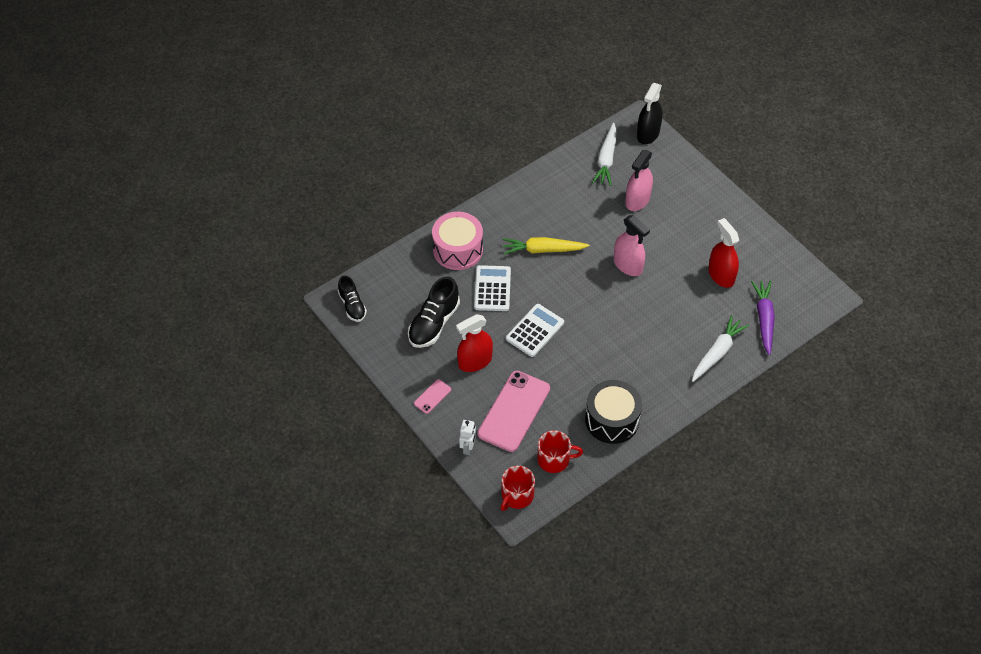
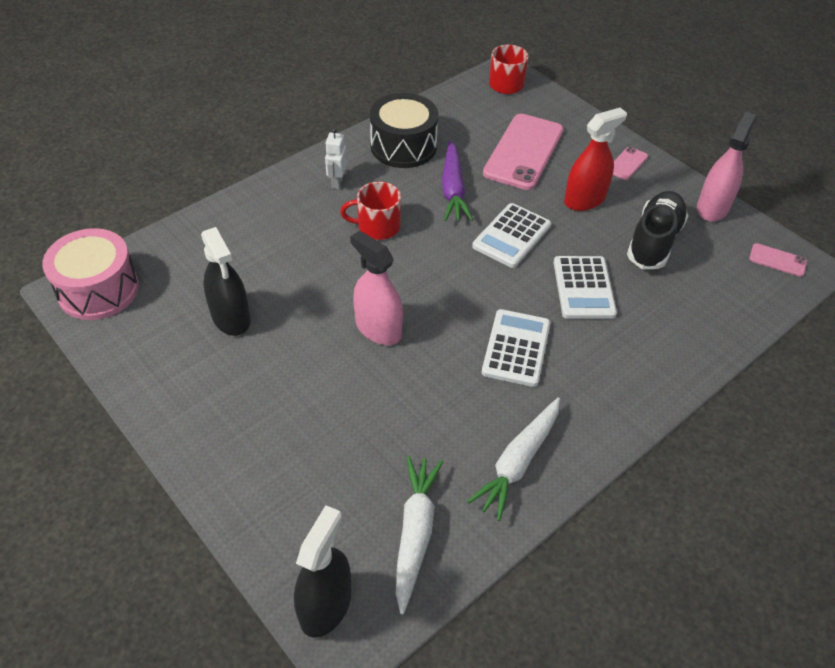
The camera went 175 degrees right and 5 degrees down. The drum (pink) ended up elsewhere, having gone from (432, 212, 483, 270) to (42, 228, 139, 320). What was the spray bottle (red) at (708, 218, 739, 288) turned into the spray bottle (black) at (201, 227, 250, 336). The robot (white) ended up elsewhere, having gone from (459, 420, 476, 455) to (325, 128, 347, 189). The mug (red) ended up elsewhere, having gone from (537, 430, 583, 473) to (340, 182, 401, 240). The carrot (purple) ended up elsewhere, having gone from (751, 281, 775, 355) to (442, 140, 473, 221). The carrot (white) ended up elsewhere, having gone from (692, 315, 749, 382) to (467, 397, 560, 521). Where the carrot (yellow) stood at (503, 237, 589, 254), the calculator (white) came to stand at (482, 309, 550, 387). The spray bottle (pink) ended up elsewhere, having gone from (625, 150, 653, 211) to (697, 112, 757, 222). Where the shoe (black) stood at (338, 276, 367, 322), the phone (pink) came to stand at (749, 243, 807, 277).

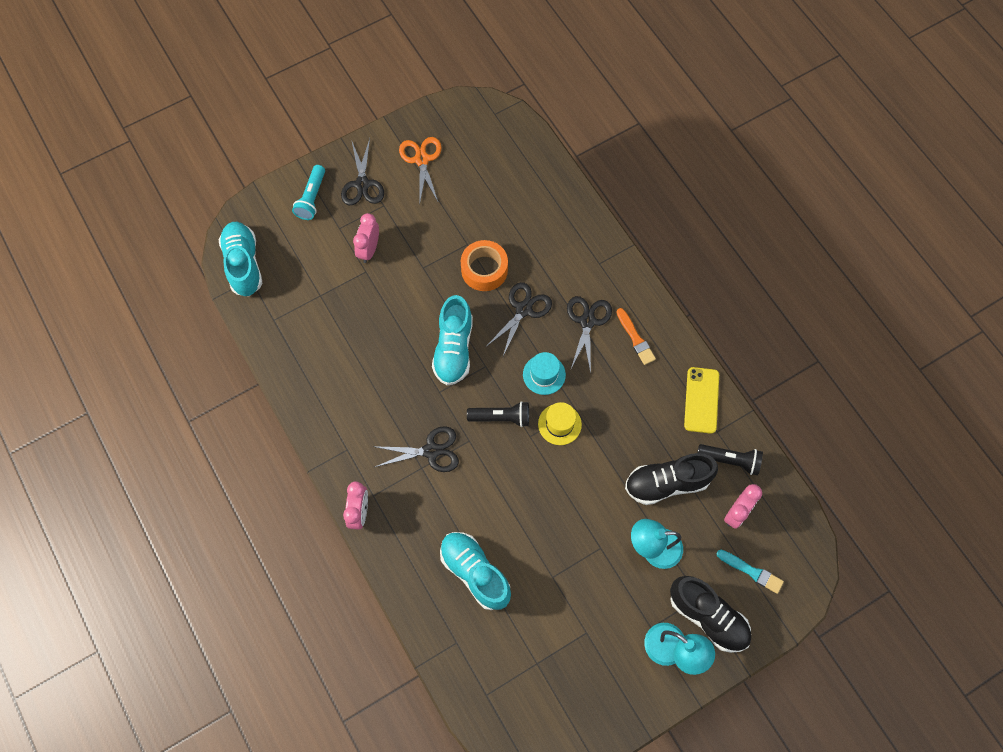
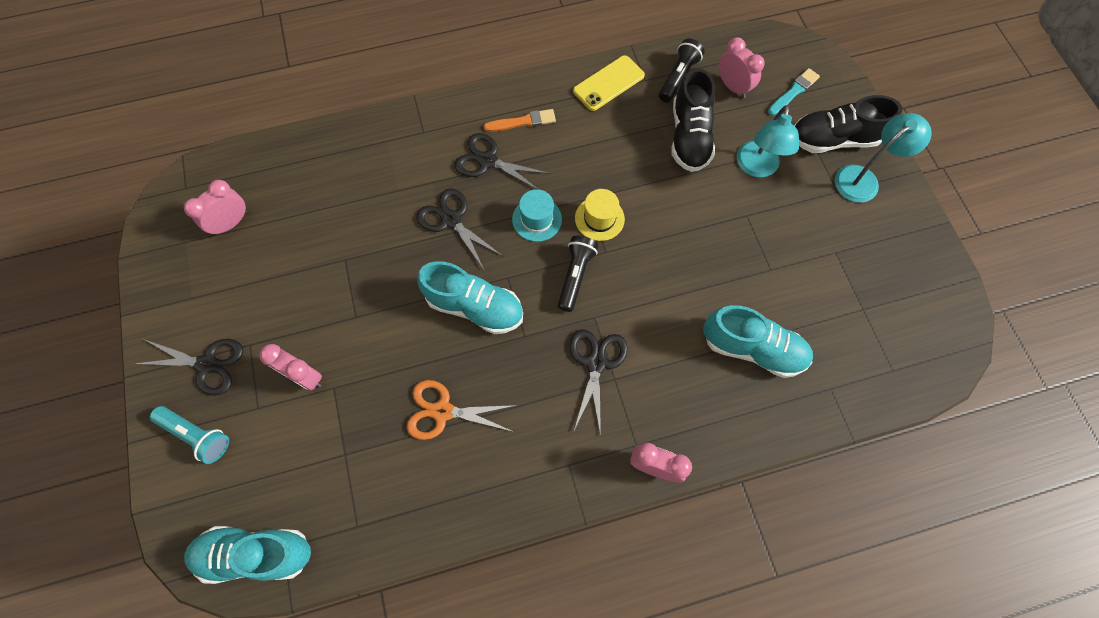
The camera went 75 degrees left and 0 degrees up. The second view gained the clock (pink) at (184, 180, 247, 236). The scissors (orange) ended up elsewhere, having gone from (399, 137, 442, 206) to (406, 380, 517, 440). The phone (yellow) at (684, 367, 719, 434) ended up facing another way, 60 degrees counterclockwise from before. The shoe (turquoise) at (440, 532, 511, 610) ended up facing another way, 135 degrees counterclockwise from before. The shoe (black) at (670, 576, 751, 653) ended up facing another way, 150 degrees counterclockwise from before. The second view lost the tape (orange) at (461, 240, 508, 291).

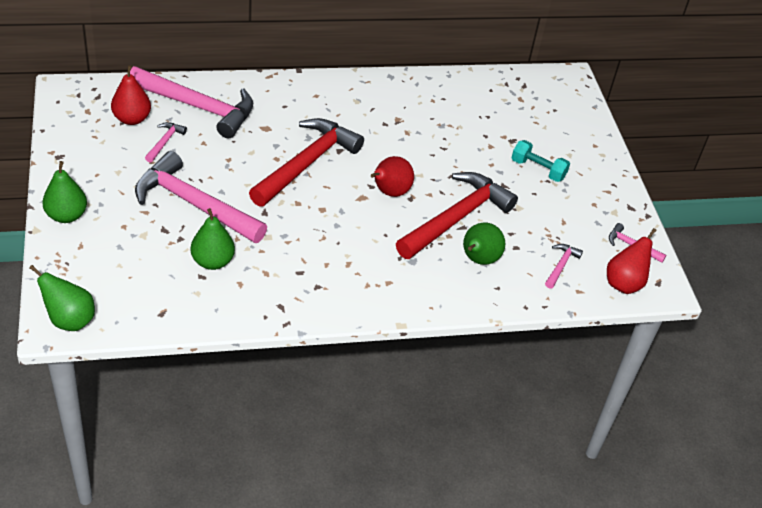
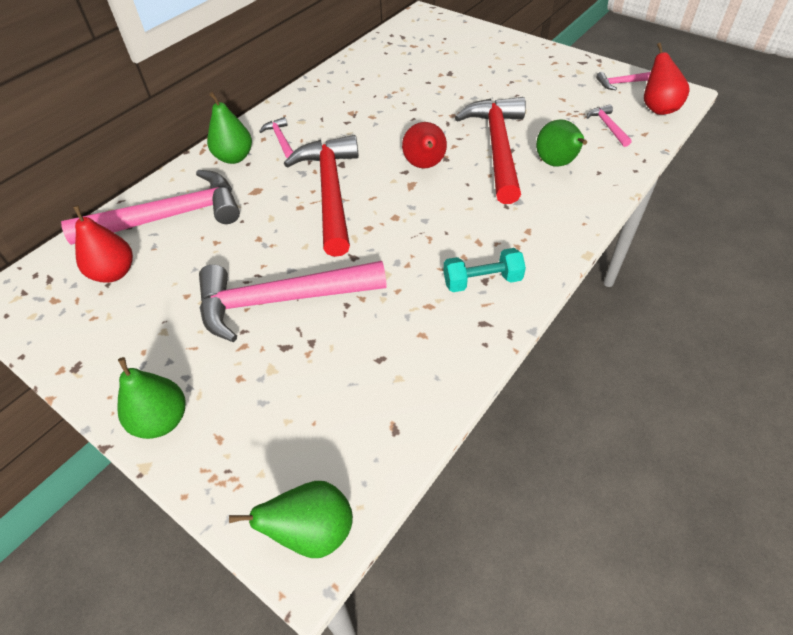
The camera went 35 degrees left and 5 degrees up. The pear (green) ended up elsewhere, having gone from (191, 208, 235, 270) to (207, 92, 252, 164). The hammer (pink) ended up elsewhere, having gone from (145, 122, 187, 163) to (259, 117, 293, 158). The dumbbell (turquoise) ended up elsewhere, having gone from (511, 140, 570, 182) to (443, 248, 526, 292).

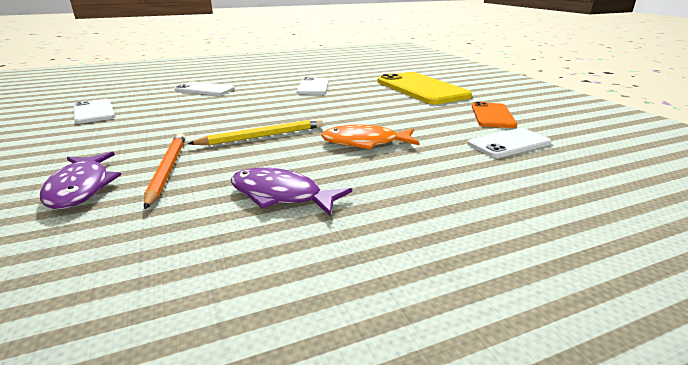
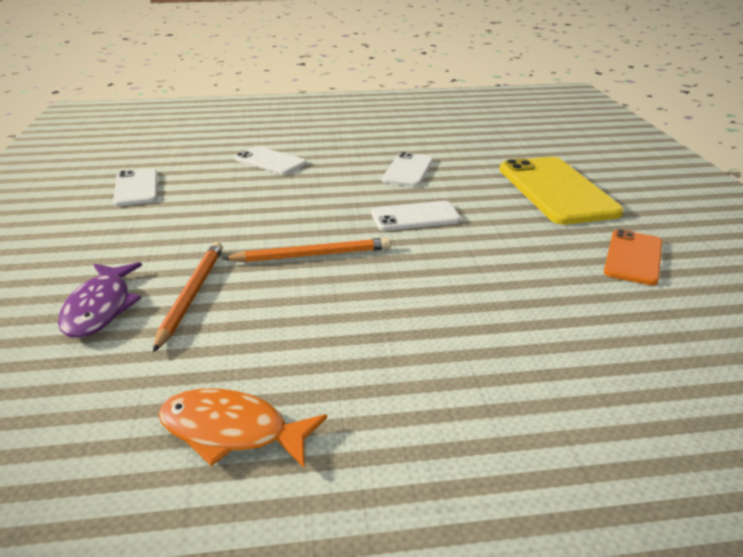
The camera went 15 degrees right and 5 degrees up. The fish (orange) ended up elsewhere, having gone from (321, 124, 420, 150) to (158, 388, 327, 468). What was the pencil (yellow) at (188, 118, 323, 145) turned into the pencil (orange) at (222, 238, 391, 262). The phone (white) ended up elsewhere, having gone from (468, 128, 552, 158) to (371, 201, 461, 231). The second view lost the fish (purple) at (231, 167, 352, 216).

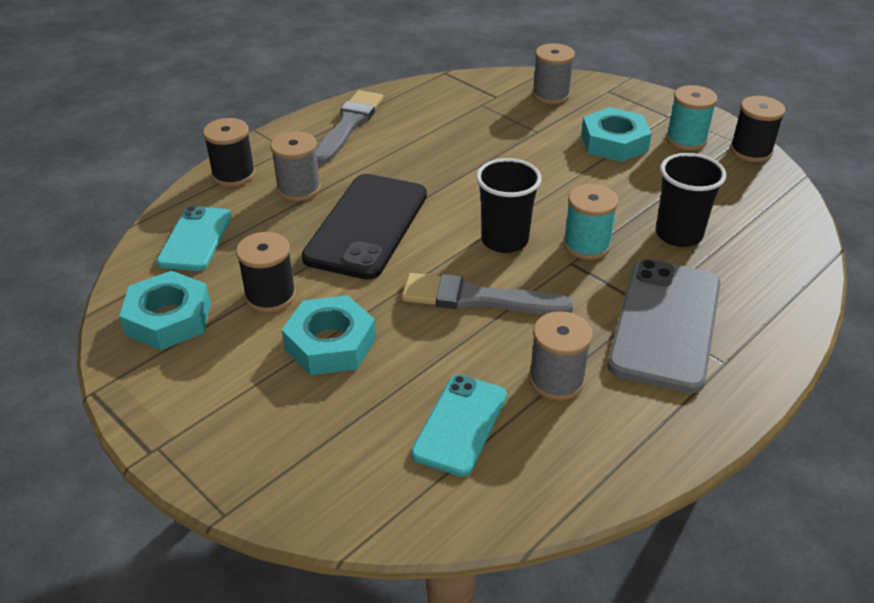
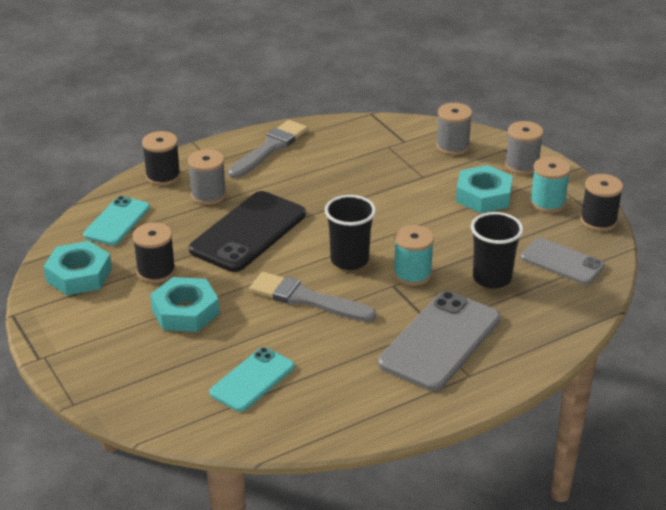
The camera went 15 degrees right and 5 degrees down. The spool (grey) ended up elsewhere, having gone from (529, 311, 592, 400) to (505, 121, 543, 175). The second view gained the phone (grey) at (521, 238, 605, 285).

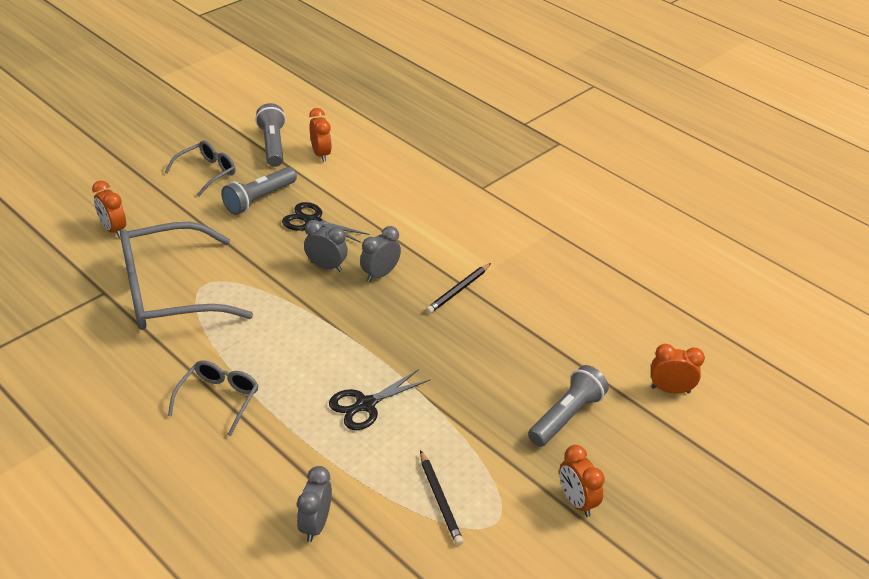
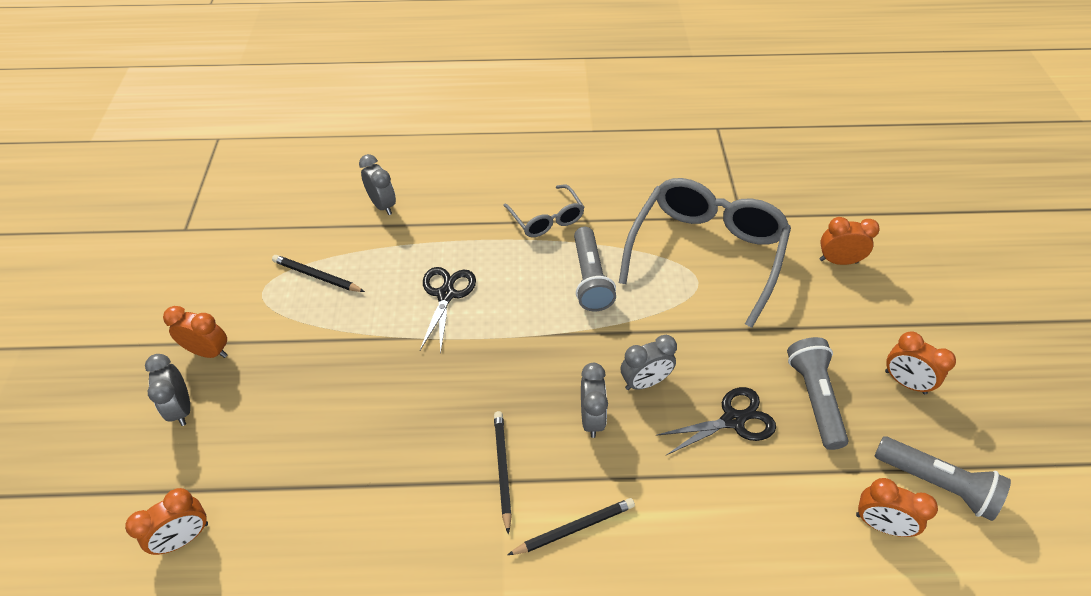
The camera went 135 degrees right and 10 degrees up. The second view gained the clock (grey) at (145, 354, 190, 426). The second view gained the pencil (black) at (508, 498, 635, 555). The flashlight (grey) ended up elsewhere, having gone from (528, 365, 609, 447) to (574, 227, 616, 311). Where the glasses (grey) stood at (165, 140, 236, 197), the clock (orange) came to stand at (885, 332, 956, 394).

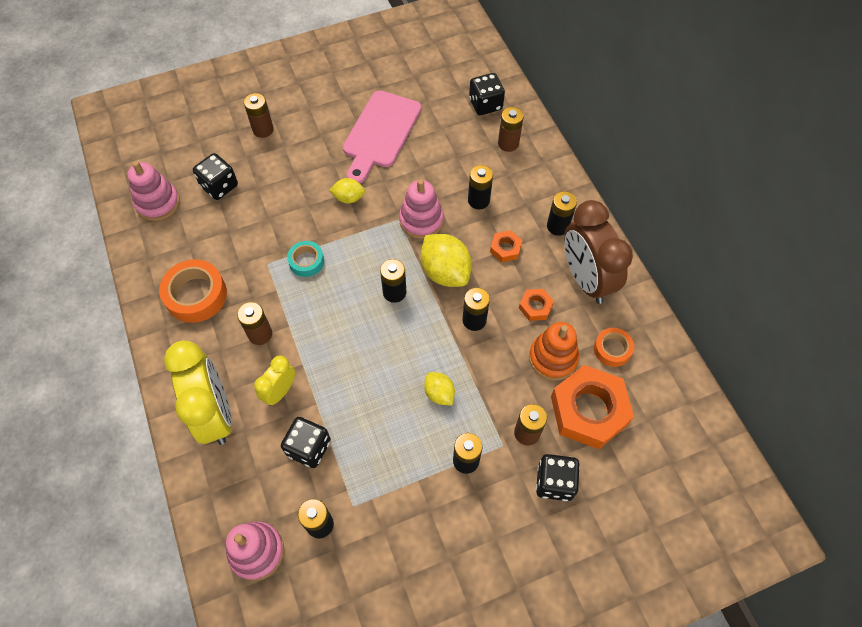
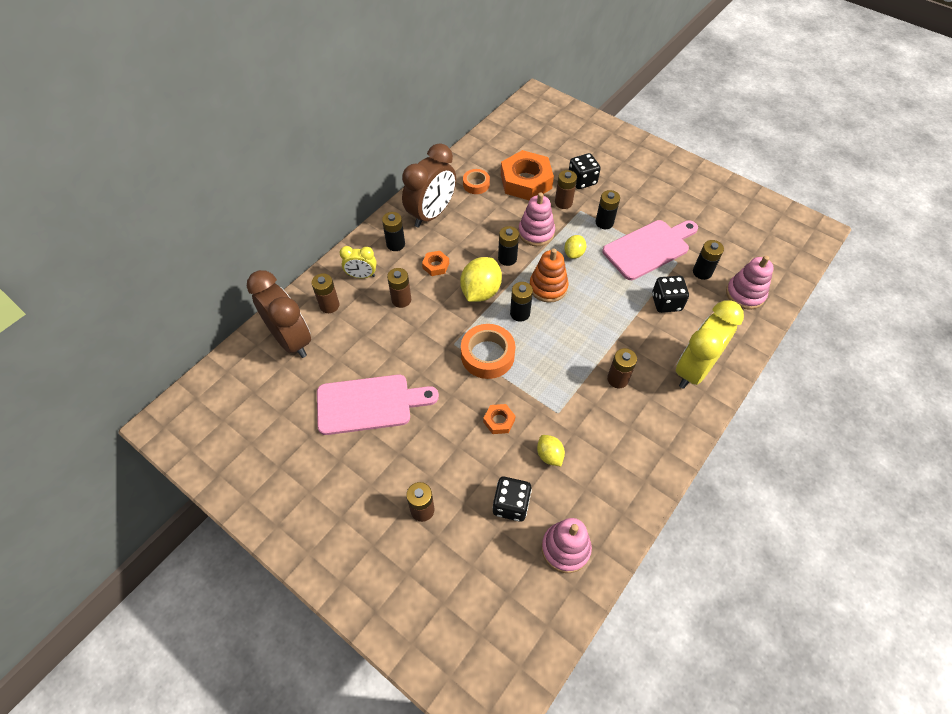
The camera went 120 degrees left and 5 degrees down. Where the dice (black) stood at (469, 73, 505, 115), the clock (brown) came to stand at (247, 270, 311, 358). The clock (yellow) ended up elsewhere, having gone from (254, 356, 295, 406) to (340, 246, 377, 278). What was the battery (black) at (468, 165, 493, 209) turned into the battery (brown) at (387, 268, 411, 308). The tape (orange) ended up elsewhere, having gone from (159, 259, 227, 323) to (461, 324, 515, 379). The nut (orange) ended up elsewhere, having gone from (519, 289, 554, 321) to (483, 404, 515, 434). The stacking toy (pink) ended up elsewhere, having gone from (399, 179, 444, 239) to (518, 192, 555, 246). The stacking toy (orange) ended up elsewhere, having gone from (529, 322, 579, 381) to (530, 249, 569, 303). The lemon (yellow) ended up elsewhere, having gone from (329, 178, 365, 203) to (537, 435, 565, 467). The second view gained the cutting board (pink) at (602, 220, 698, 280). The second view lost the tape (turquoise) at (287, 241, 324, 277).

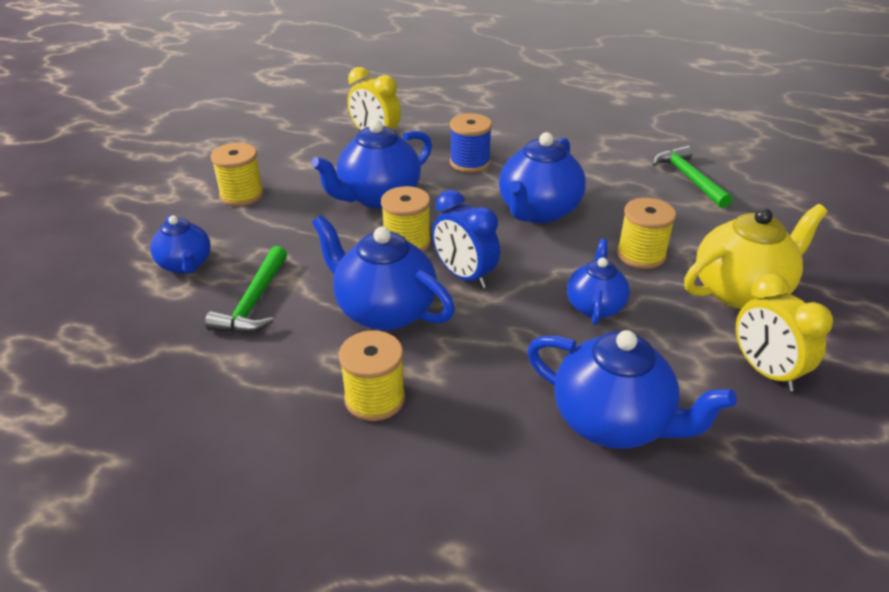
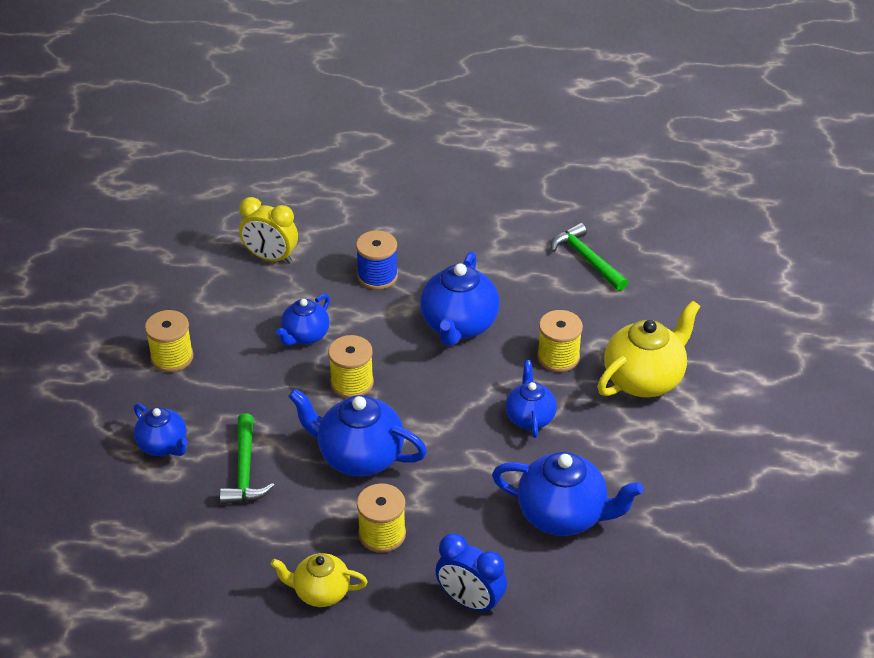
The camera went 15 degrees left and 5 degrees up. The second view gained the teapot (yellow) at (271, 553, 368, 607). The size of the teapot (blue) at (311, 119, 432, 209) changed by a factor of 0.61. The clock (blue) ended up elsewhere, having gone from (432, 190, 500, 288) to (435, 533, 507, 614). The second view lost the clock (yellow) at (736, 273, 833, 391).

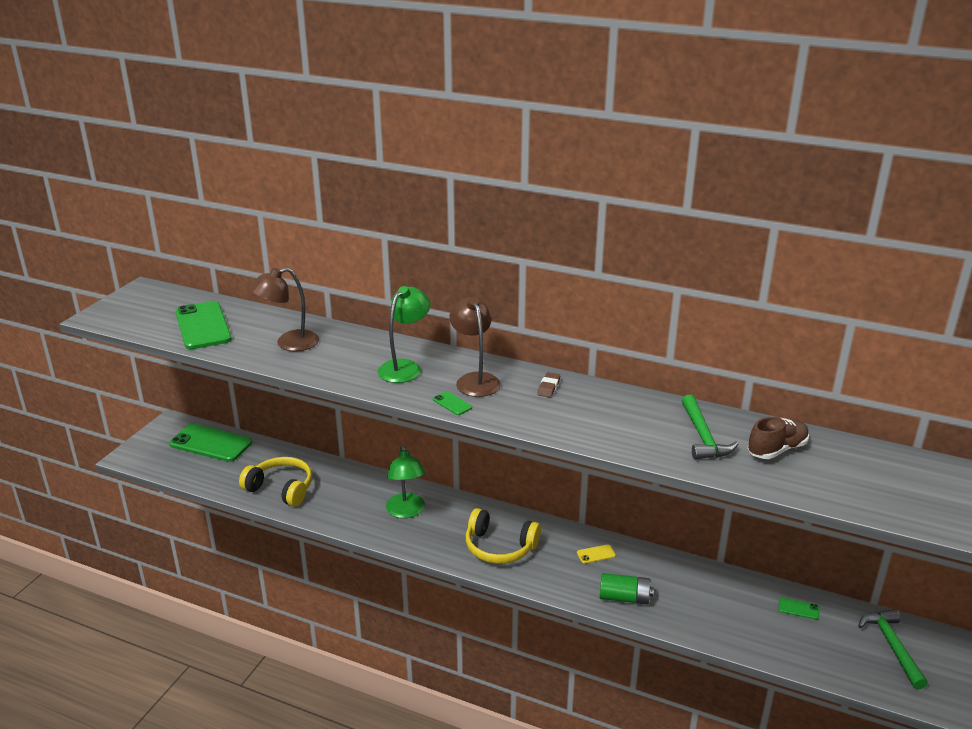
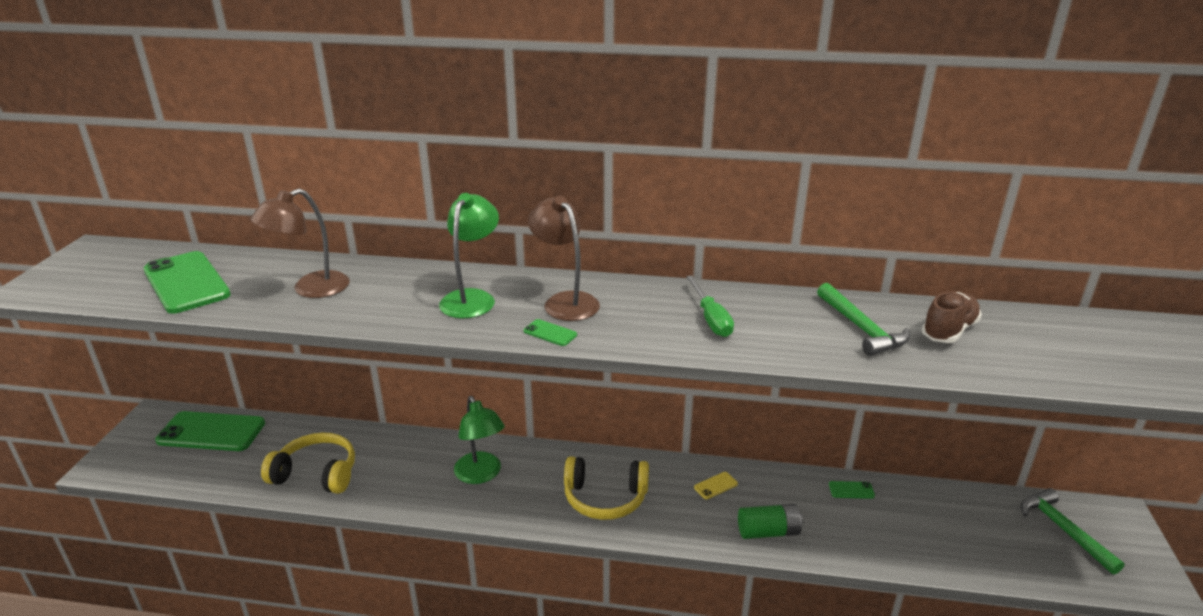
The camera went 15 degrees left and 0 degrees up. The second view gained the screwdriver (green) at (686, 275, 734, 337). The phone (green) ended up elsewhere, having gone from (778, 597, 819, 620) to (829, 481, 875, 499). The second view lost the eraser (brown) at (537, 372, 560, 398).

